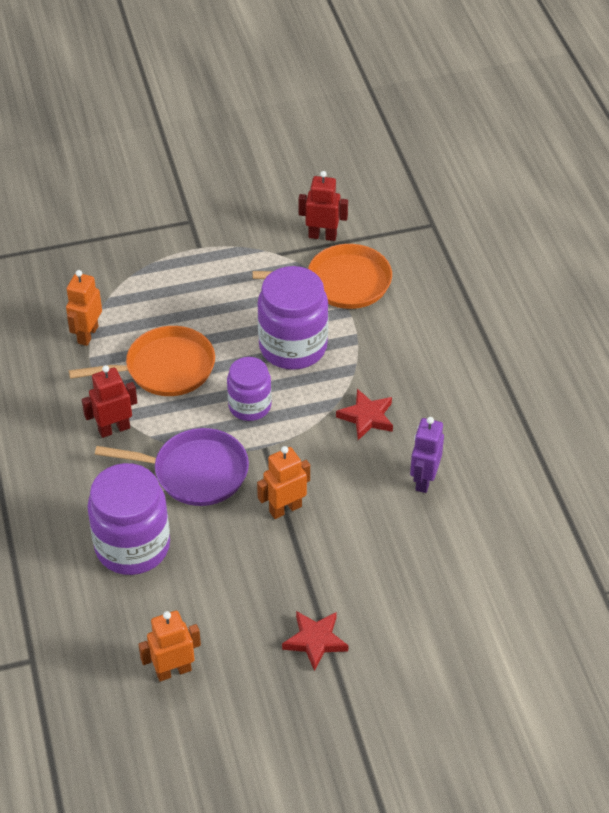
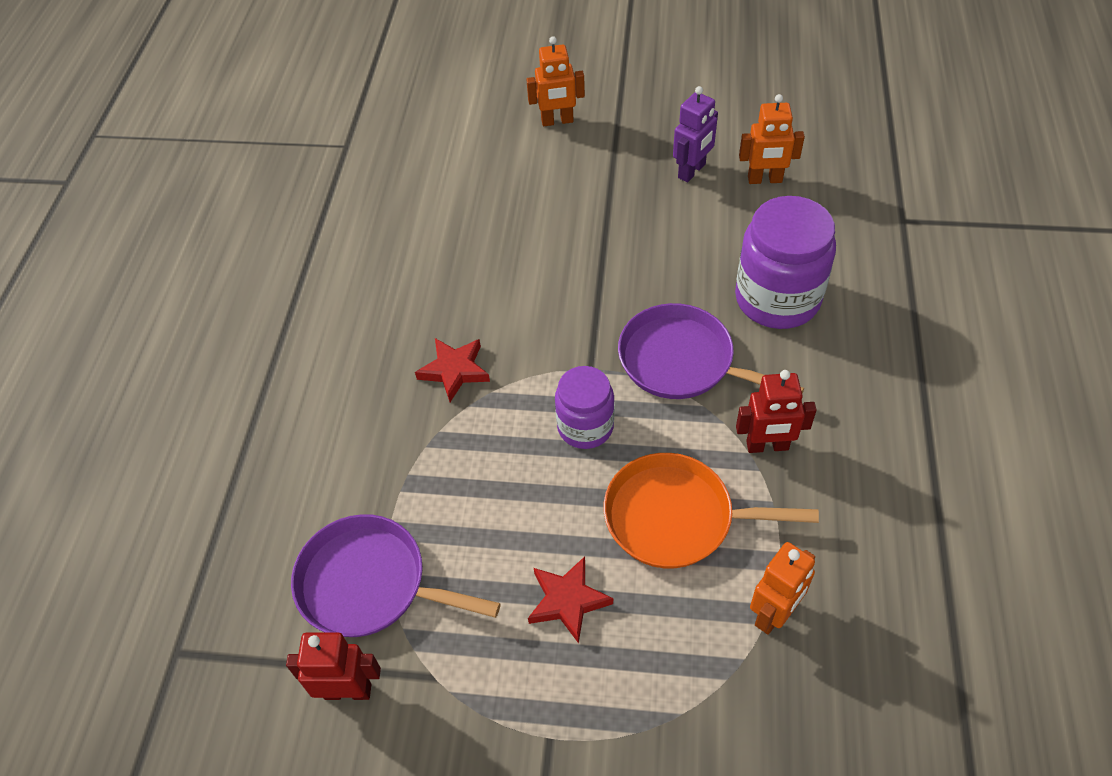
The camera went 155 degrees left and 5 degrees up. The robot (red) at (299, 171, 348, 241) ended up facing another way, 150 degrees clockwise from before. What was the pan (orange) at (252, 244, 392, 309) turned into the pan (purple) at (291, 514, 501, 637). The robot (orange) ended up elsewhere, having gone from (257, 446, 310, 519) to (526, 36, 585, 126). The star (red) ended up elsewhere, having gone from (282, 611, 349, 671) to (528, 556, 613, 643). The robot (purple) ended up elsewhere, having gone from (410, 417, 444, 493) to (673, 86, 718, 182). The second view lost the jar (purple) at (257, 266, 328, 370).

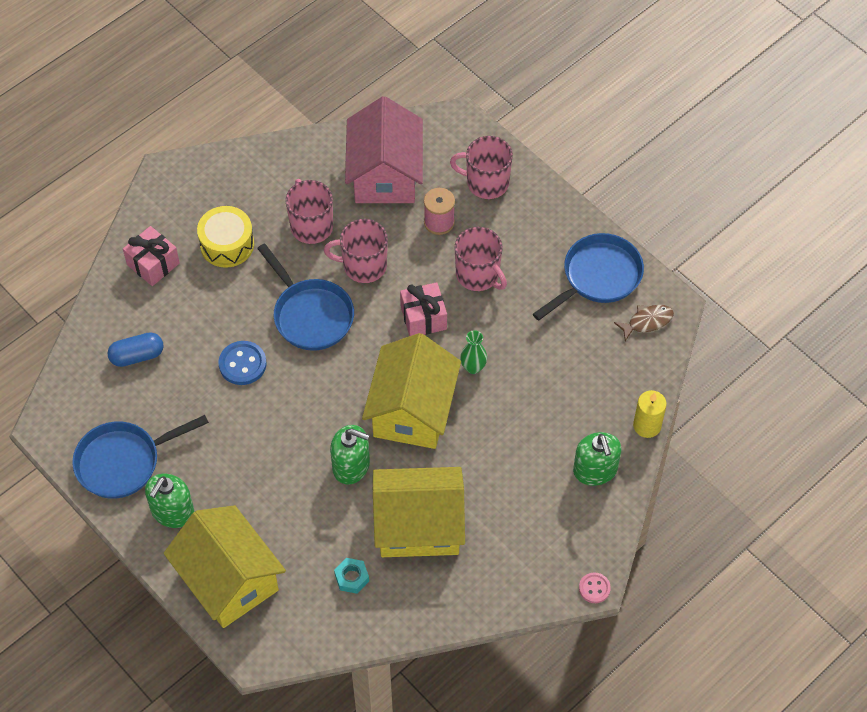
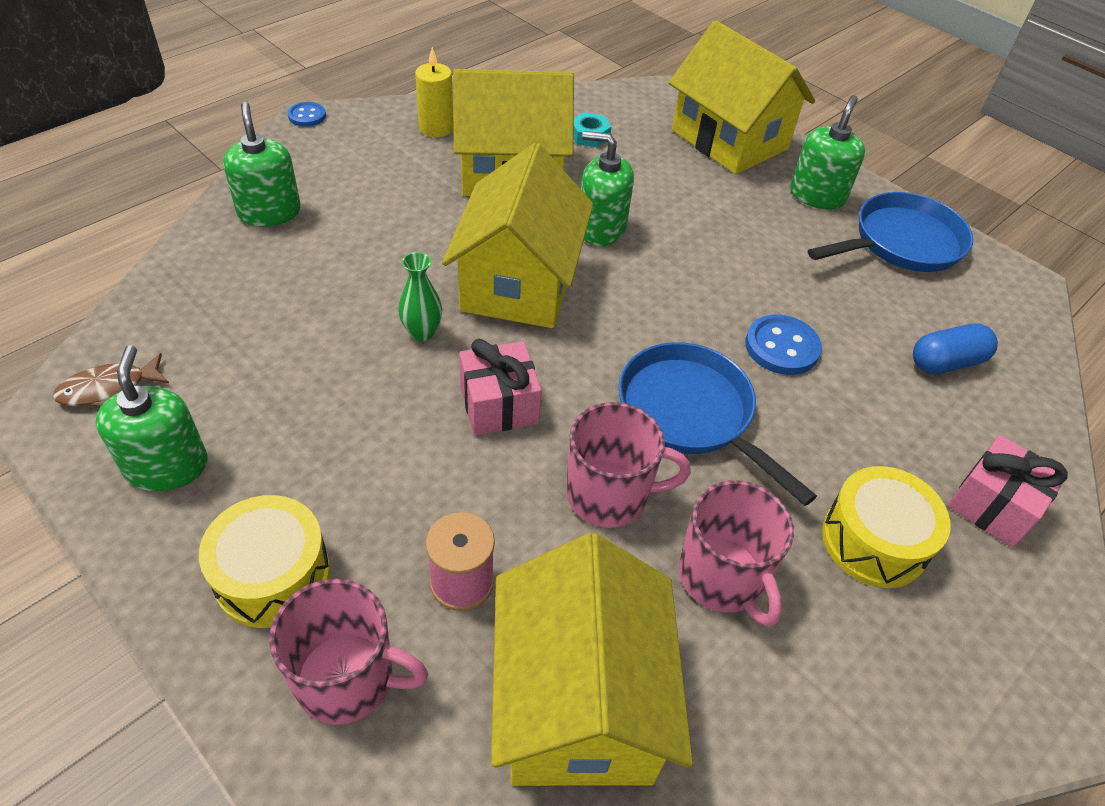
The camera went 175 degrees right and 10 degrees down. Where the pan (blue) stood at (533, 233, 644, 321), the soap dispenser (green) came to stand at (96, 345, 208, 492). The second view gained the drum (yellow) at (199, 495, 330, 628). What was the button (pink) at (579, 572, 611, 603) turned into the button (blue) at (288, 102, 326, 127). The candle (yellow) ended up elsewhere, having gone from (633, 390, 667, 438) to (415, 47, 453, 137). What was the house (pink) at (345, 96, 423, 203) turned into the house (yellow) at (491, 533, 693, 786). The second view lost the mug (pink) at (455, 227, 507, 291).

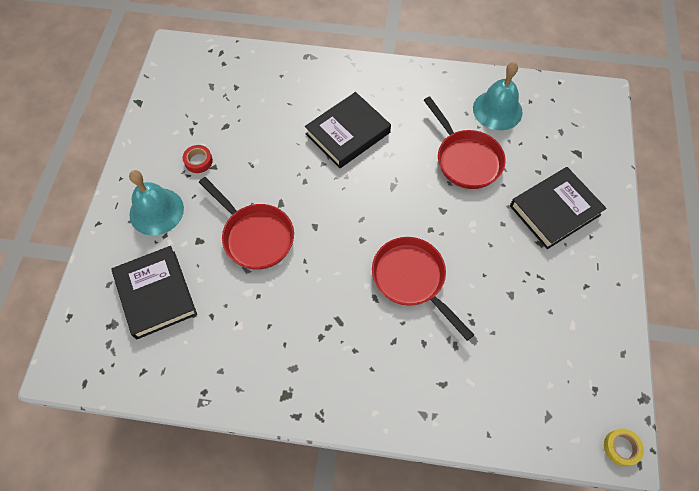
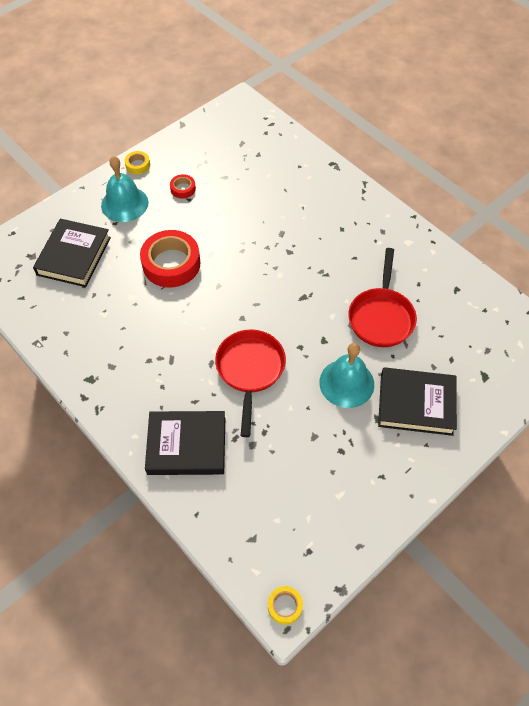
The camera went 40 degrees right and 5 degrees down. The second view gained the tape (yellow) at (124, 151, 150, 174). Where the pan (red) stood at (199, 177, 294, 270), the tape (red) came to stand at (140, 230, 200, 287). The book (black) ended up elsewhere, having gone from (305, 92, 391, 168) to (145, 411, 225, 475). The bell (turquoise) ended up elsewhere, having gone from (473, 62, 522, 130) to (319, 343, 374, 408).

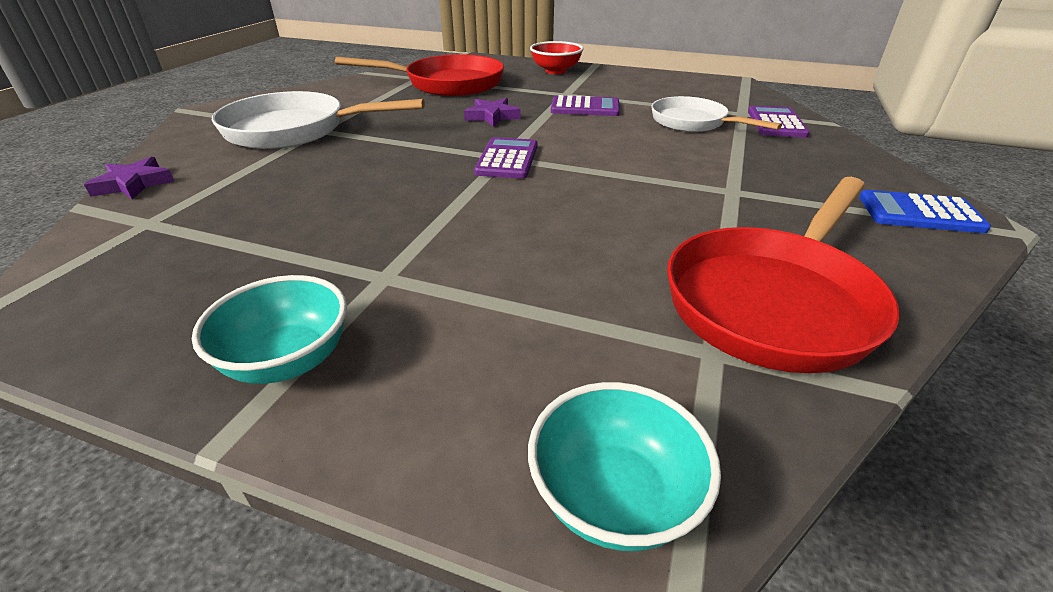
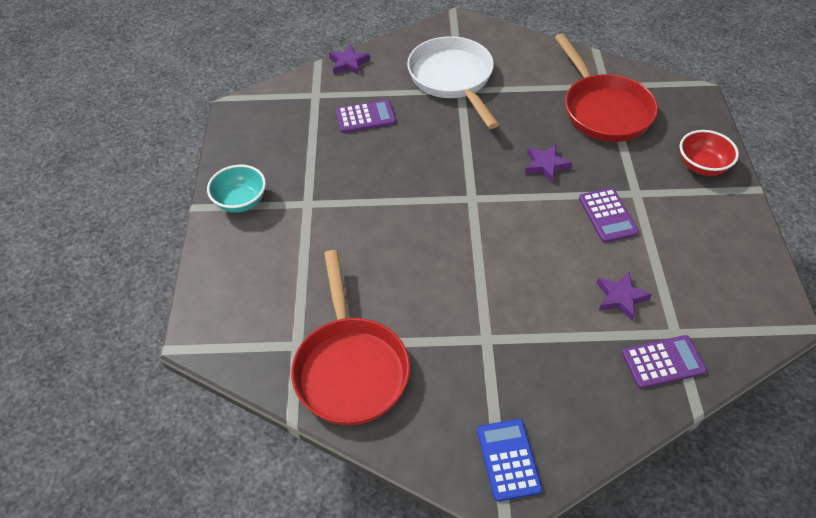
The camera went 70 degrees right and 15 degrees up. The pan (red) at (667, 177, 900, 373) ended up facing another way, 120 degrees counterclockwise from before. The calculator (purple) ended up elsewhere, having gone from (474, 137, 537, 179) to (336, 100, 396, 133). Where the pan (white) stood at (651, 96, 782, 132), the star (purple) came to stand at (597, 272, 652, 321). The second view lost the bowl (turquoise) at (528, 382, 721, 551).

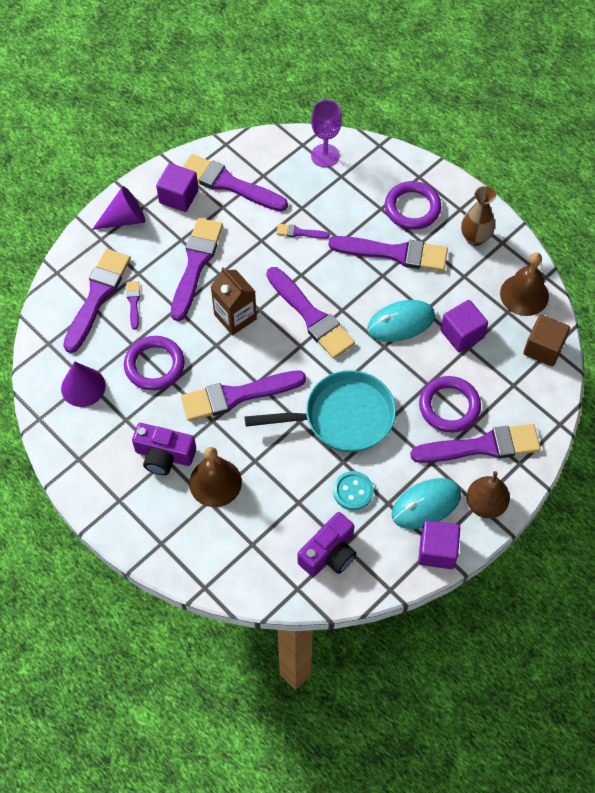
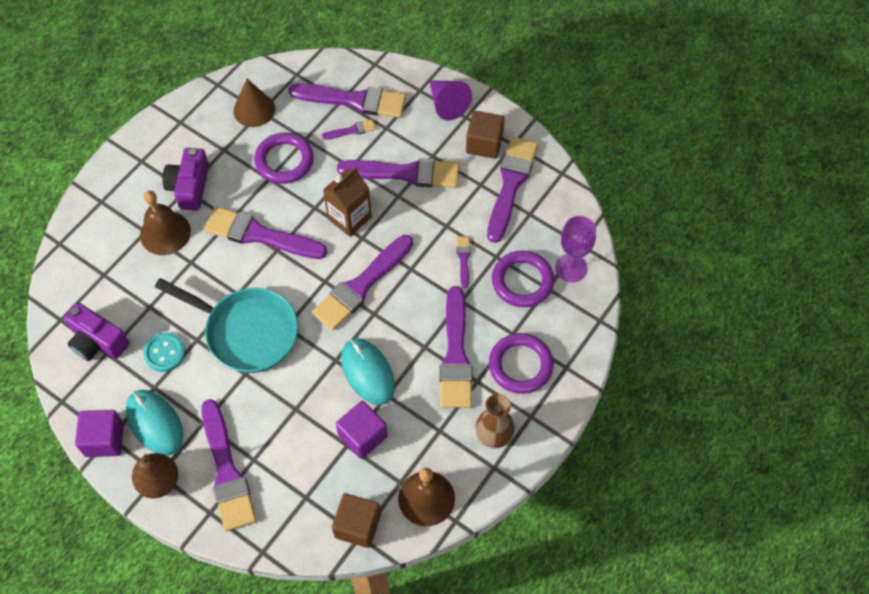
The camera went 80 degrees right and 0 degrees up. The pan (turquoise) at (245, 370, 396, 452) ended up facing another way, 45 degrees counterclockwise from before. The brush (purple) at (181, 370, 306, 421) ended up facing another way, 45 degrees counterclockwise from before. What was the cone (purple) at (61, 361, 106, 407) turned into the cone (brown) at (234, 79, 275, 127). What was the cube (purple) at (156, 163, 199, 212) turned into the cube (brown) at (466, 111, 504, 159). The ring (purple) ended up elsewhere, having gone from (419, 376, 481, 433) to (492, 251, 554, 307).

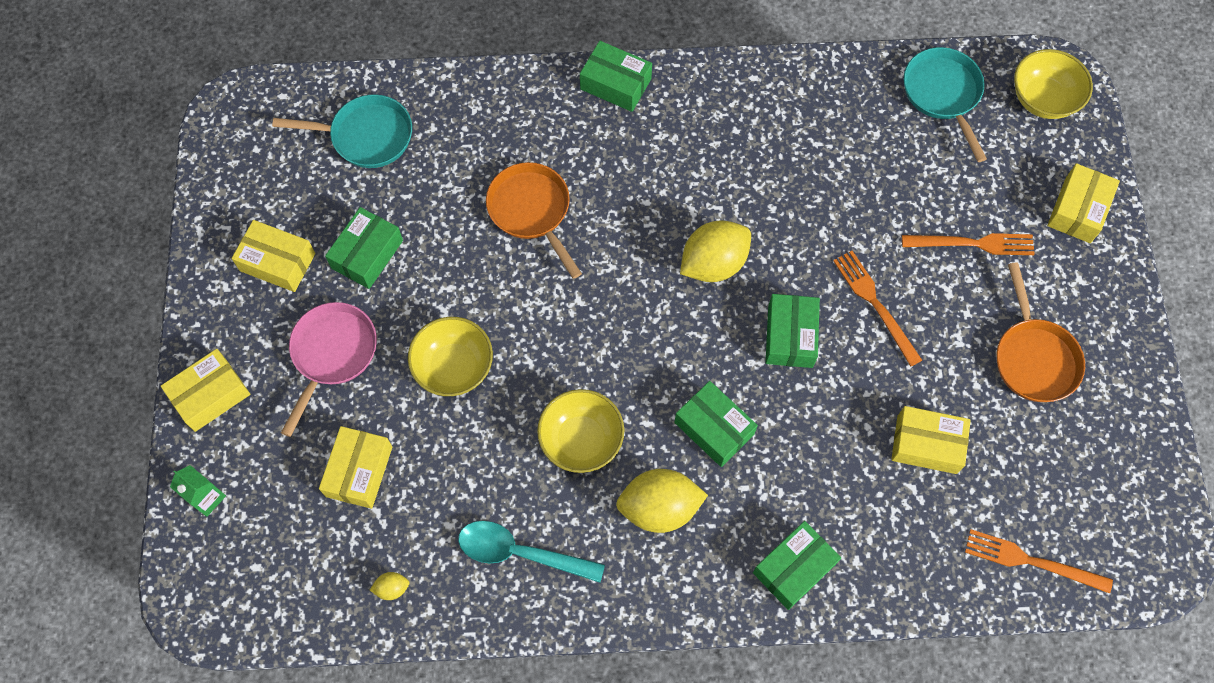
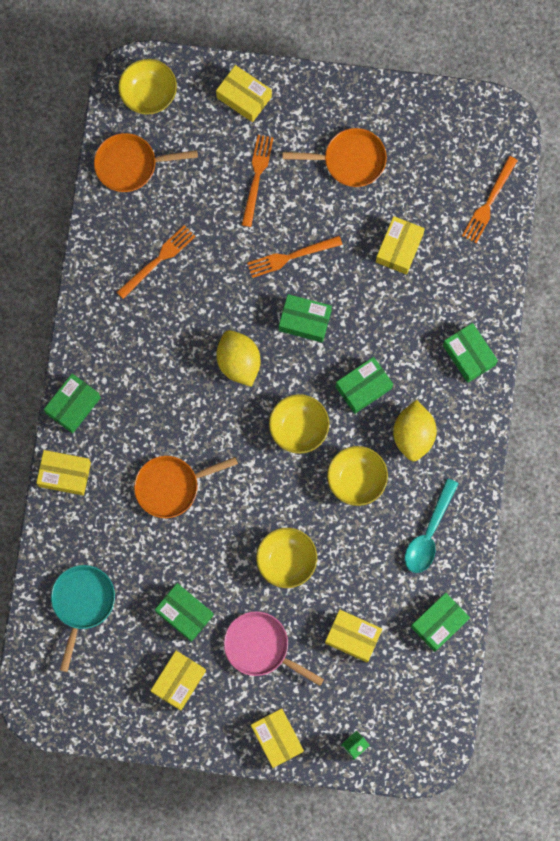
The camera went 80 degrees left and 10 degrees up. The second view gained the box (yellow) at (36, 450, 91, 496). What was the pan (turquoise) at (904, 47, 987, 162) turned into the pan (orange) at (94, 133, 198, 192). The second view gained the fork (orange) at (117, 225, 196, 299). The second view gained the bowl (yellow) at (269, 394, 329, 454). Where the lemon (yellow) stood at (370, 572, 409, 600), the box (green) came to stand at (411, 593, 470, 652).

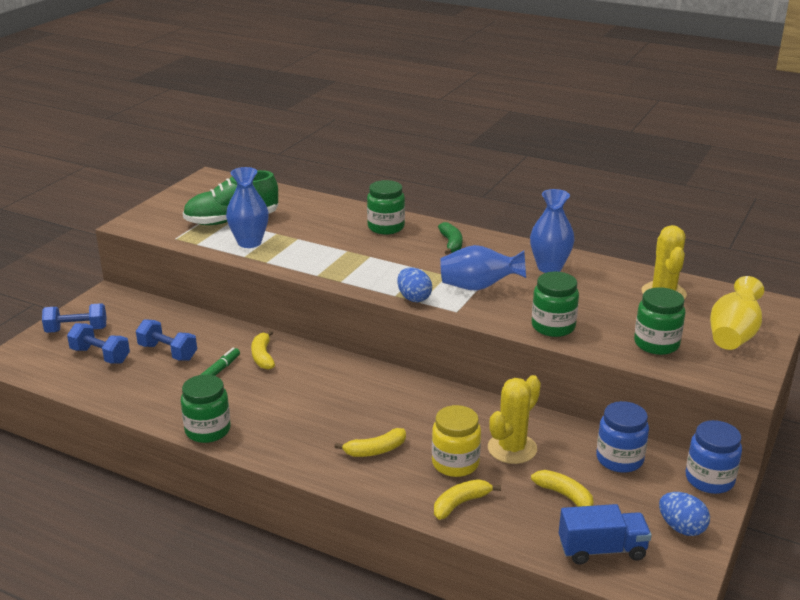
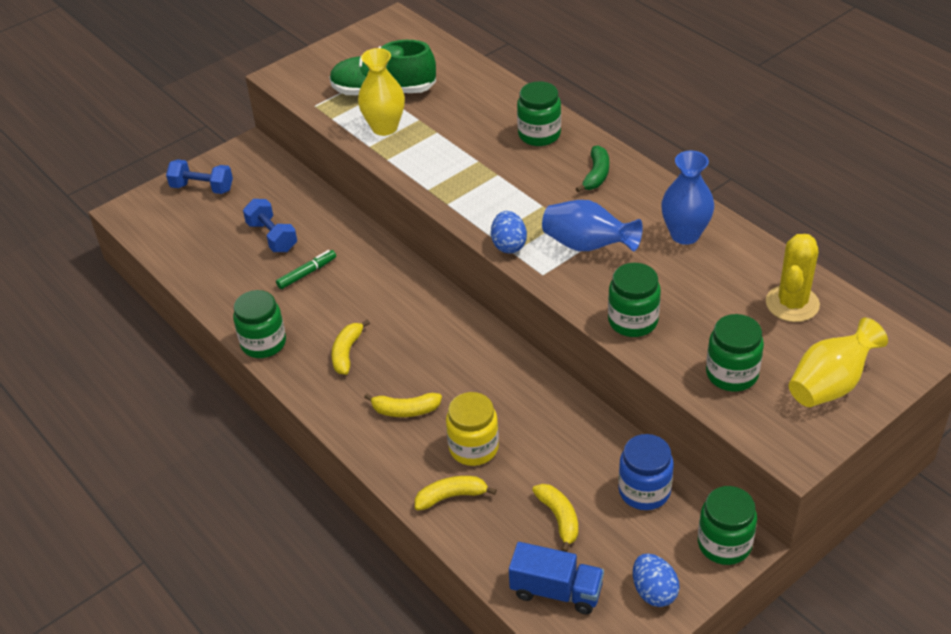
The camera went 25 degrees right and 15 degrees up. The banana (yellow) ended up elsewhere, having gone from (251, 330, 275, 370) to (332, 319, 370, 375). What was the vase (blue) at (226, 167, 269, 248) turned into the vase (yellow) at (358, 48, 405, 136). What was the jar (blue) at (685, 420, 742, 494) turned into the jar (green) at (698, 486, 757, 565). The second view lost the dumbbell (blue) at (67, 323, 130, 364). The second view lost the cactus (yellow) at (488, 375, 541, 464).

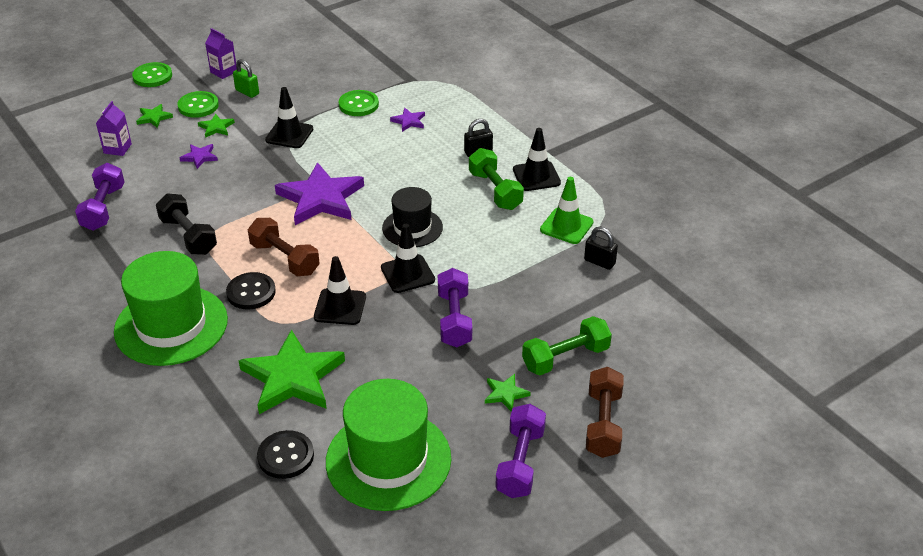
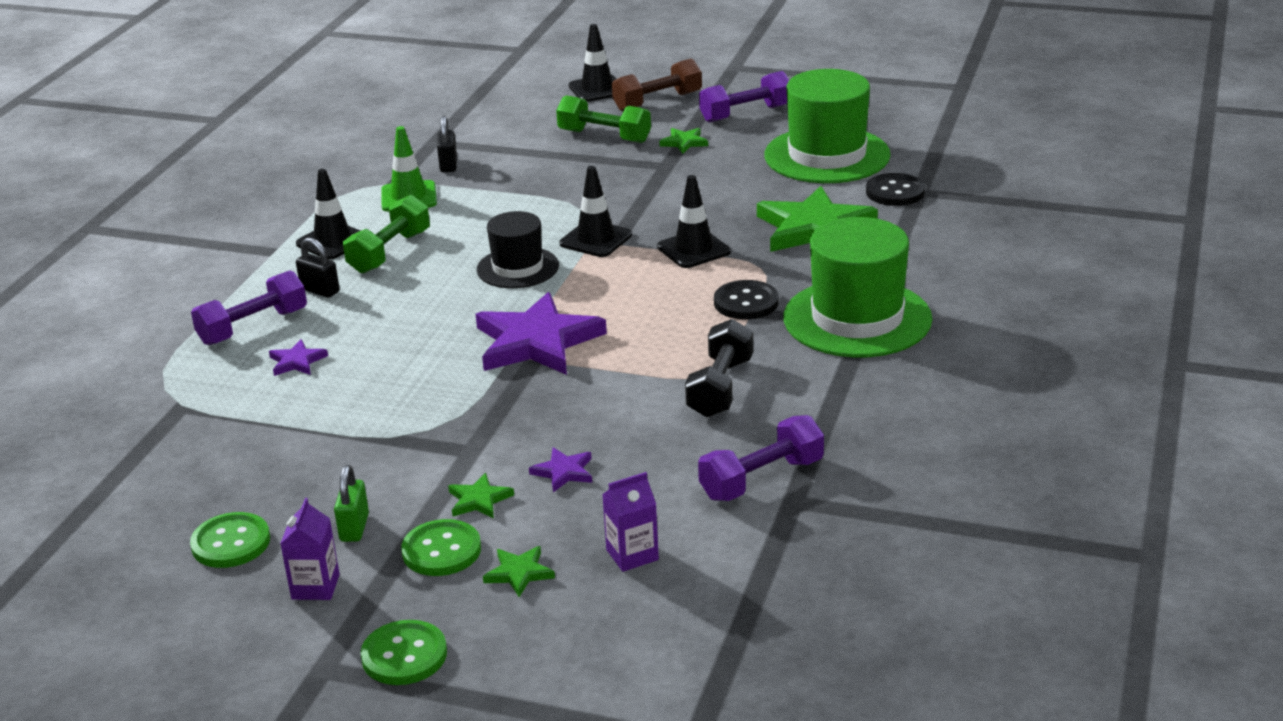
The camera went 125 degrees left and 10 degrees down. The button (green) ended up elsewhere, having gone from (339, 90, 379, 116) to (190, 512, 270, 568). The dumbbell (purple) ended up elsewhere, having gone from (438, 268, 472, 347) to (191, 270, 307, 345). The traffic cone (black) ended up elsewhere, having gone from (265, 87, 313, 148) to (569, 24, 616, 102). The second view lost the dumbbell (brown) at (248, 218, 320, 276).

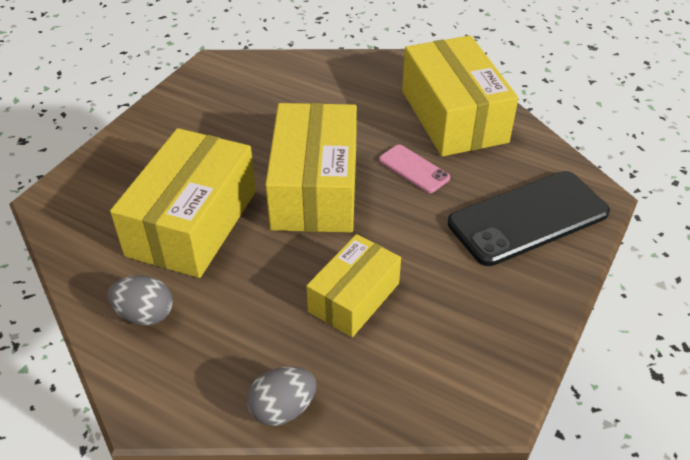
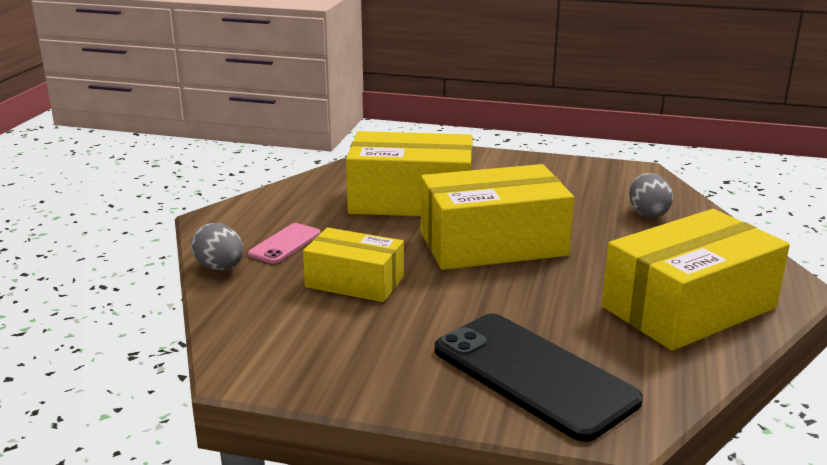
The camera went 75 degrees right and 20 degrees down. The phone (pink) ended up elsewhere, having gone from (379, 145, 450, 193) to (248, 223, 320, 263). The egg (grey) ended up elsewhere, having gone from (107, 275, 173, 325) to (629, 173, 673, 218).

